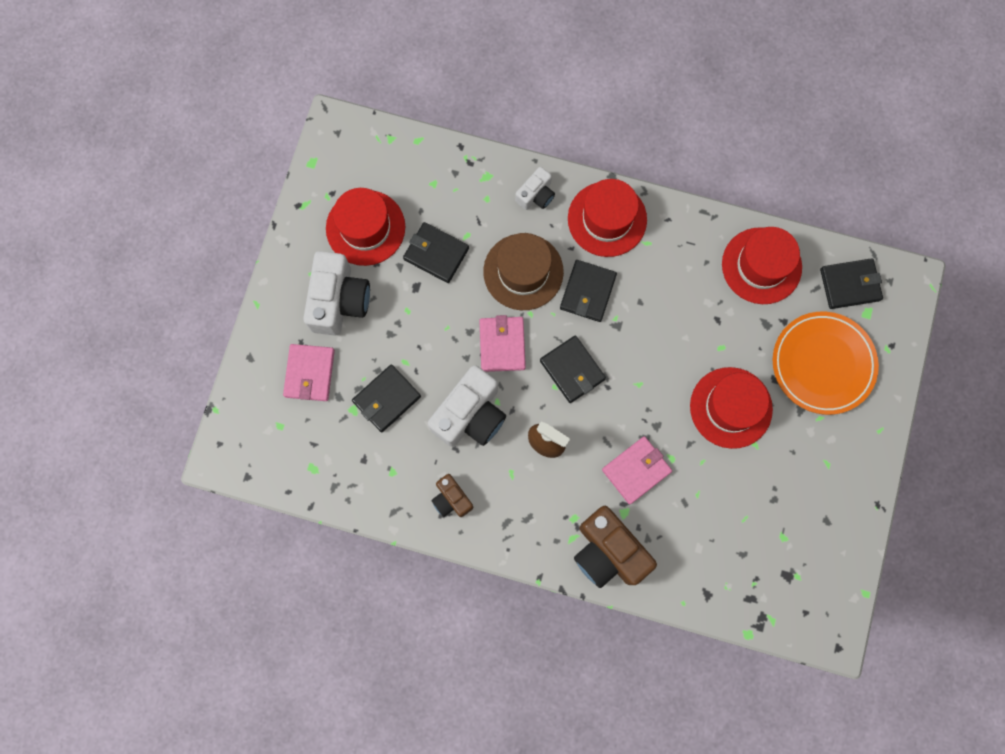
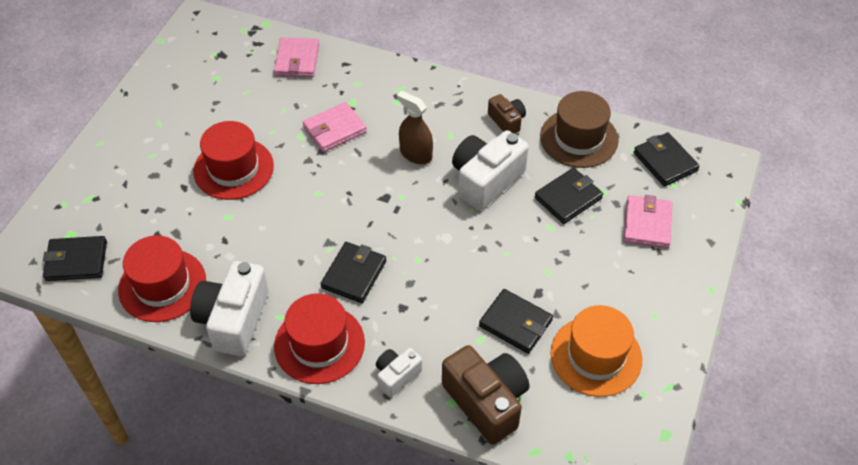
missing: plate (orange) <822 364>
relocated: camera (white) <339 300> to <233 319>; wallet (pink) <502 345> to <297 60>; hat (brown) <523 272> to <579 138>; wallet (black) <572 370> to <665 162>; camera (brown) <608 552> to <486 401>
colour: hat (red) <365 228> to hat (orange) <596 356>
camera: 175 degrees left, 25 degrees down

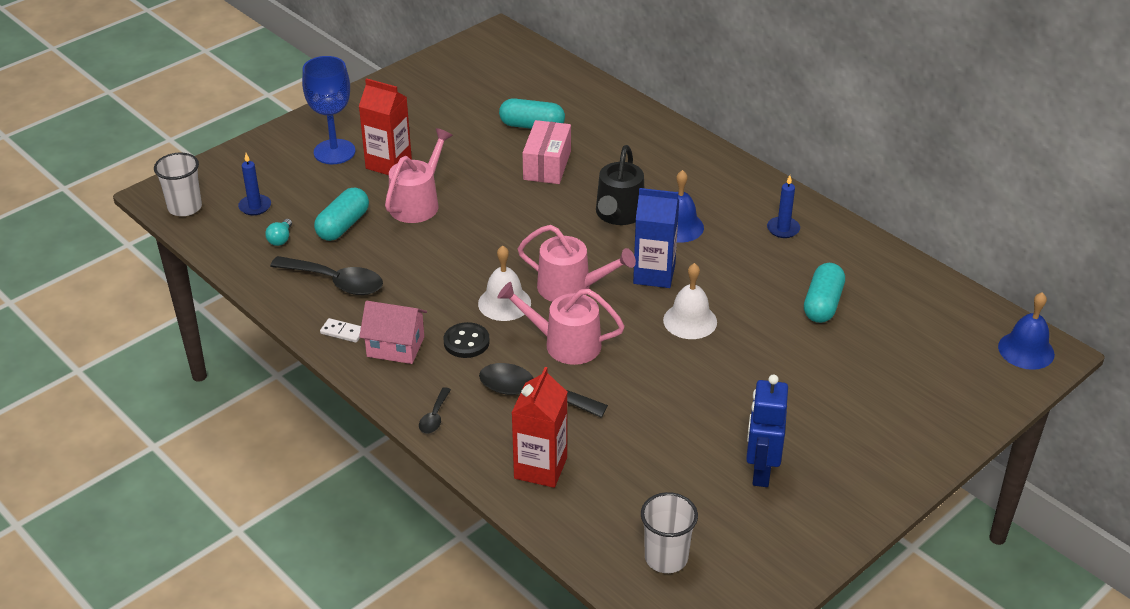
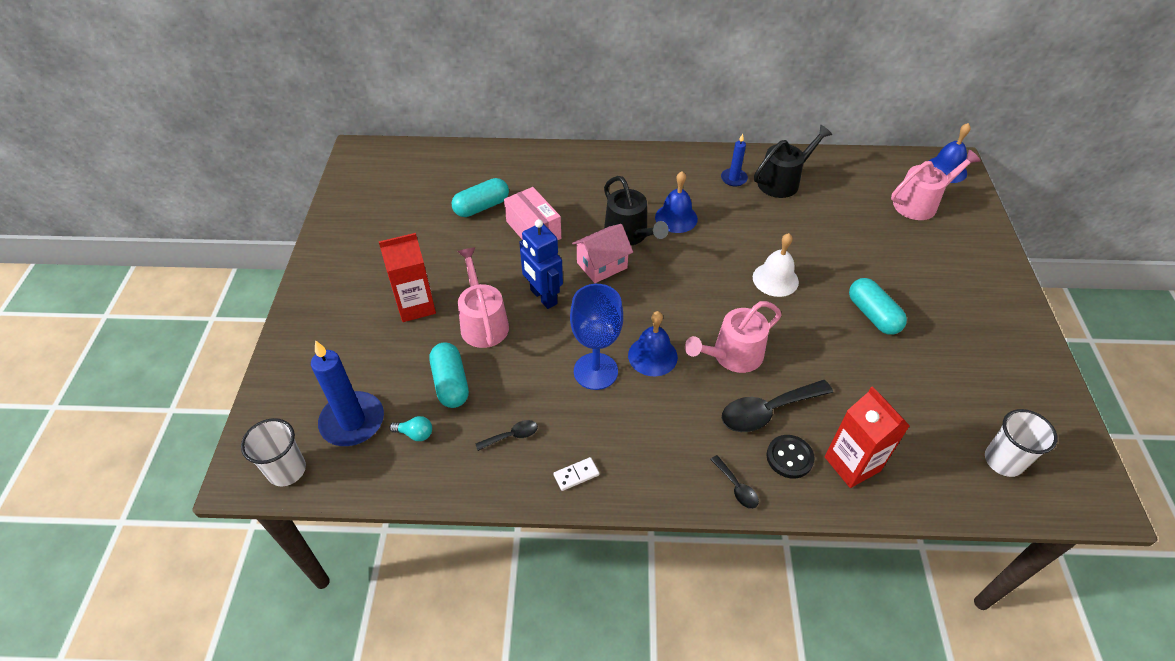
missing: carton (blue) <654 274>
appeared: watering can (black) <782 181>
relocated: goblet (blue) <334 152> to <595 371>; house (pink) <395 347> to <602 265>; button (black) <466 342> to <789 457>; watering can (pink) <571 288> to <920 203>; robot (blue) <760 471> to <543 297>; capsule (turquoise) <822 304> to <872 315>
colour: bell (white) <504 303> to bell (blue) <652 356>
spun: light bulb (turquoise) <280 239> = <415 434> 45 degrees counterclockwise
size: candle (blue) <255 206> = <352 421> x1.84; spoon (black) <336 282> = <512 436> x0.50
camera: 45 degrees left, 10 degrees up

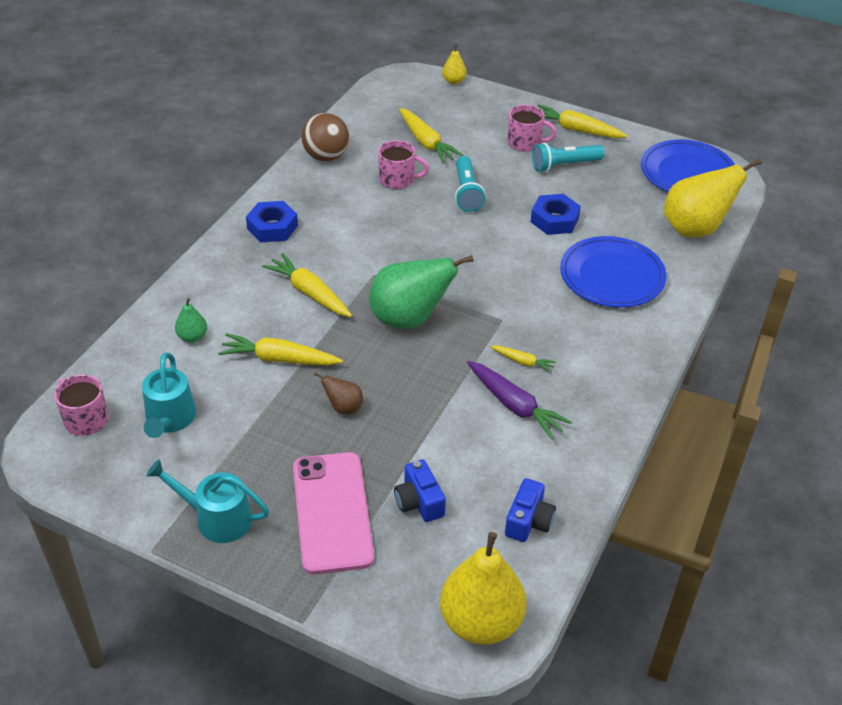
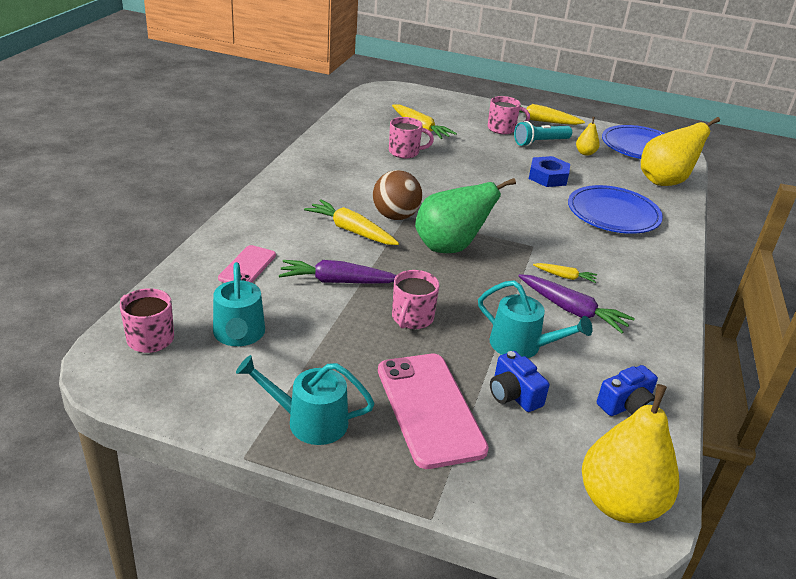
missing: nut (blue) <272 227>; flashlight (turquoise) <467 192>
appeared: watering can (turquoise) <521 345>
relocated: ball (brown) <326 156> to <395 216>; pear (yellow) <454 81> to <585 153>
exchanged: pear (green) <192 337> to phone (pink) <247 267>; pear (brown) <343 408> to mug (pink) <412 318>
colour: carrot (yellow) <279 359> to carrot (purple) <337 281>
spun: camera (blue) <528 521> = <627 406> 45 degrees clockwise
camera: 10 degrees left, 10 degrees down

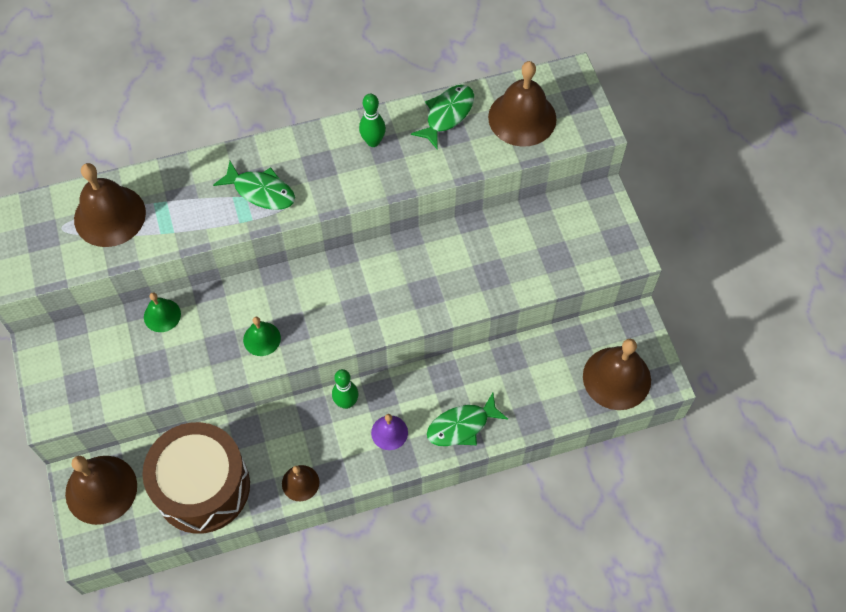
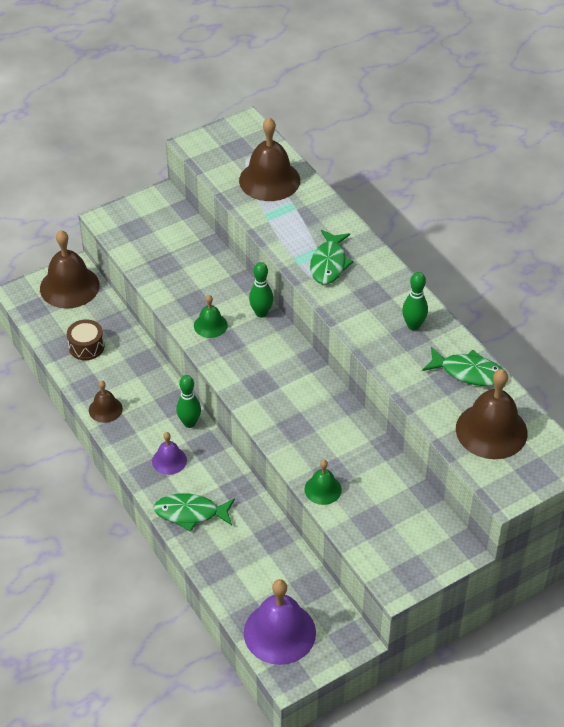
appeared: bowling pin (green) <261 313>
relocated: bell (green) <162 315> to <323 489>
colour: bell (brown) <616 378> to bell (purple) <279 632>
spun: fish (green) <461 426> = <190 513> 45 degrees counterclockwise
size: drum (brown) <202 487> = <86 347> x0.43
camera: 75 degrees right, 15 degrees down

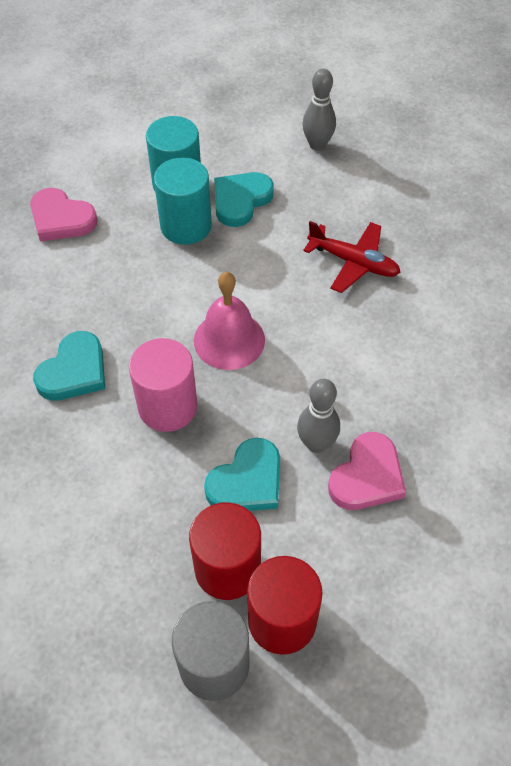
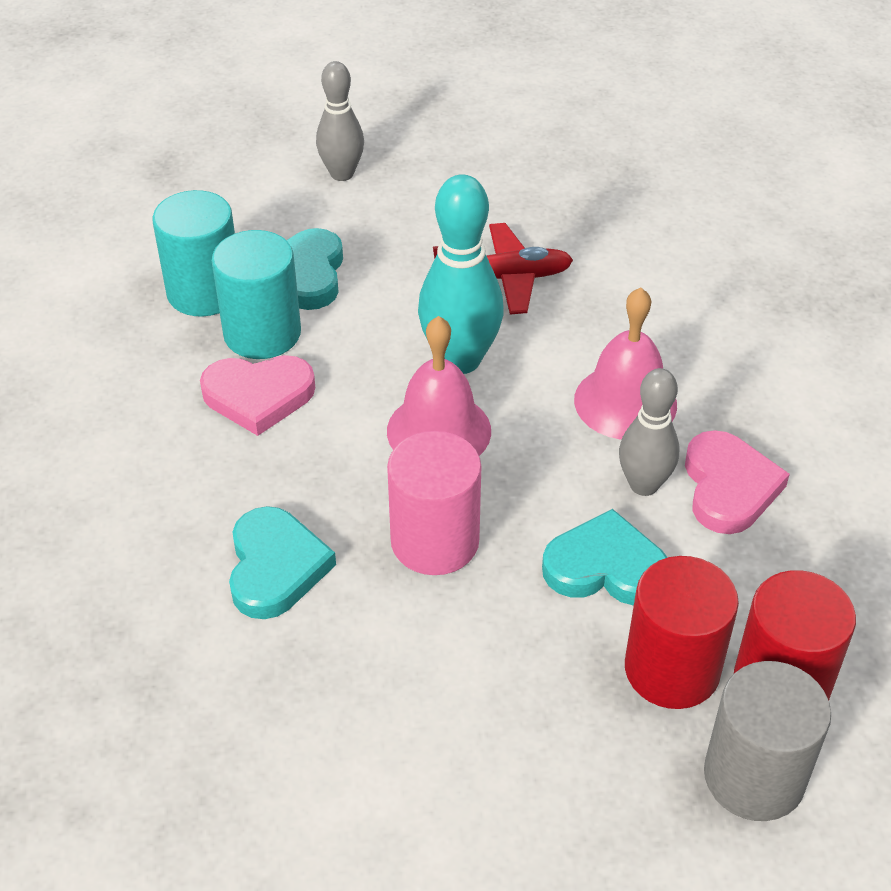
appeared: bowling pin (turquoise) <460 360>; bell (pink) <625 402>
relocated: heart (pink) <61 219> to <258 396>
spun: heart (turquoise) <247 481> = <605 567> 90 degrees counterclockwise
camera: 35 degrees left, 10 degrees down

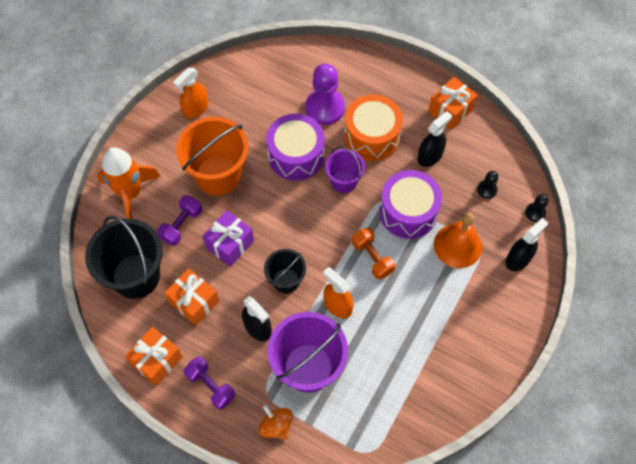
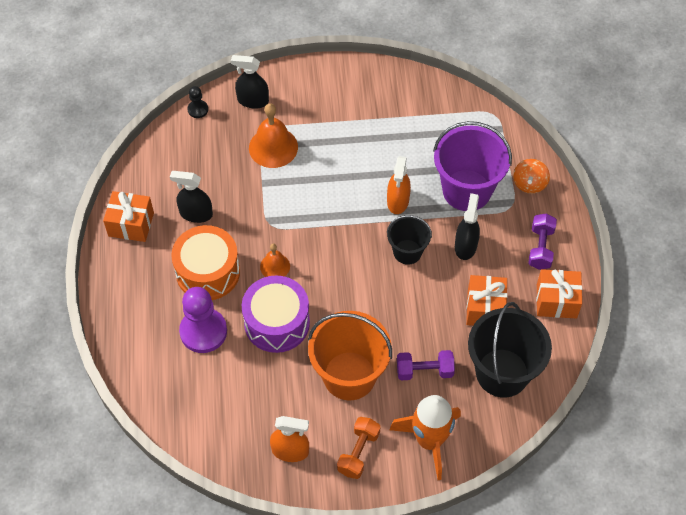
missing: gift (purple) <230 244>; drum (purple) <408 212>; pawn (black) <486 190>
relocated: dumbbell (orange) <372 258> to <358 452>
exchanged: bucket (purple) <344 181> to bell (orange) <275 266>
camera: 125 degrees left, 5 degrees down

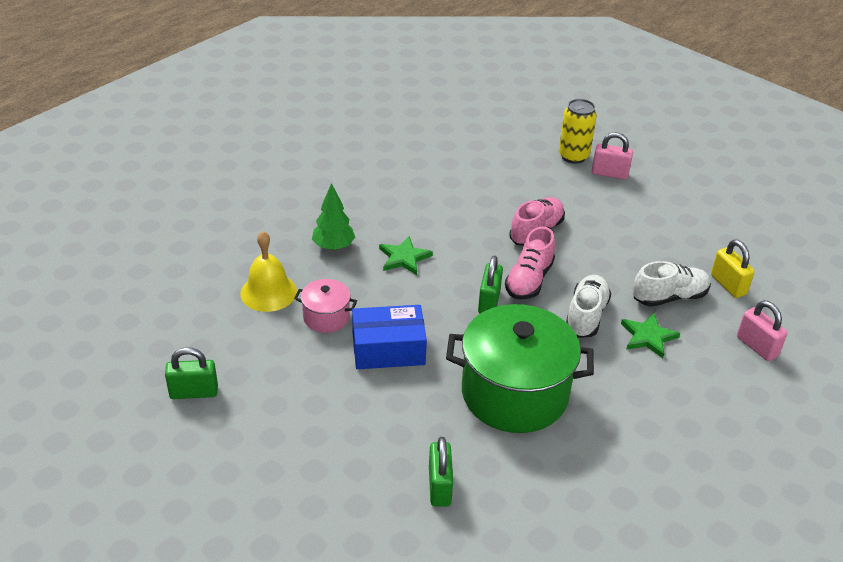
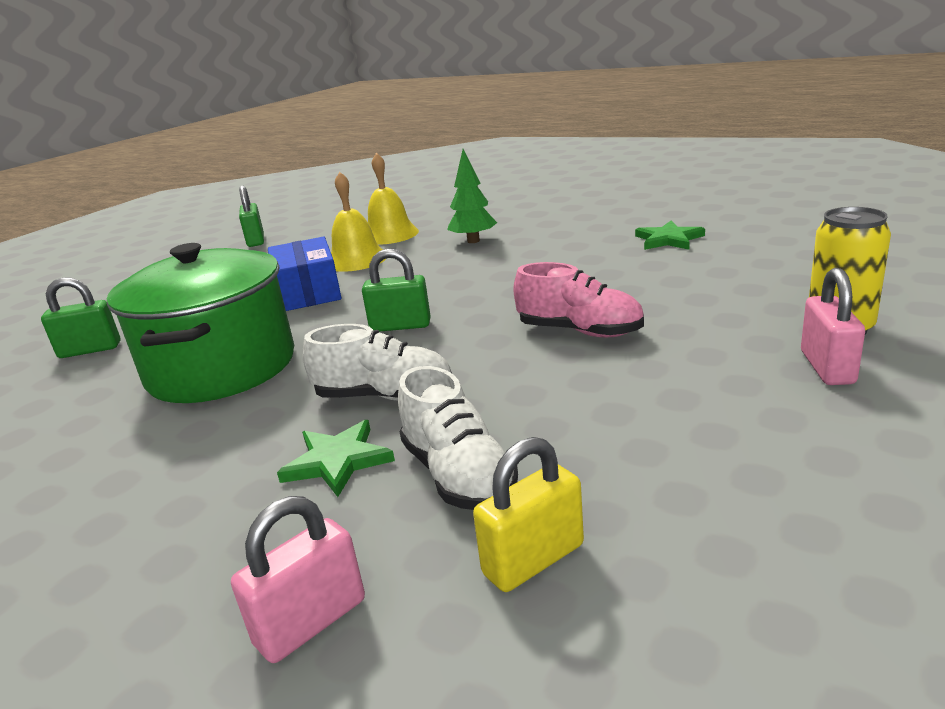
missing: shoe (pink) <529 280>
relocated: star (green) <404 258> to <668 239>
exchanged: pot (pink) <326 317> to bell (yellow) <356 260>
camera: 85 degrees right, 15 degrees down

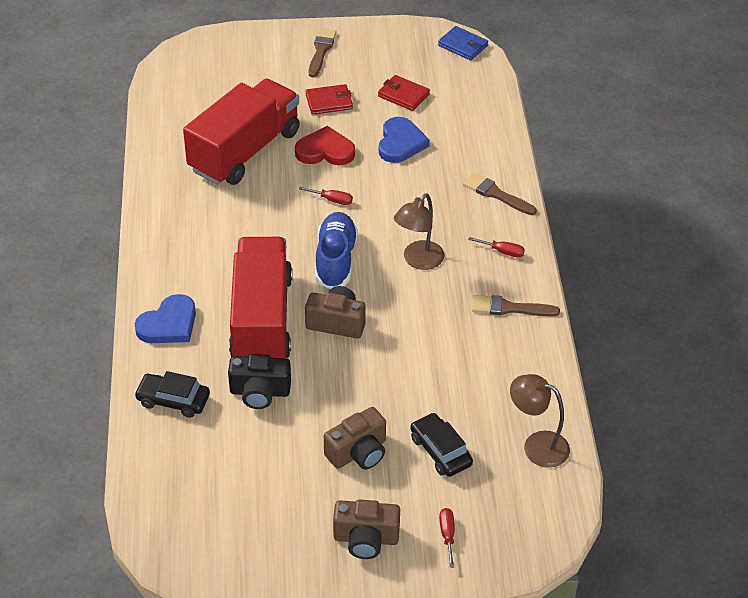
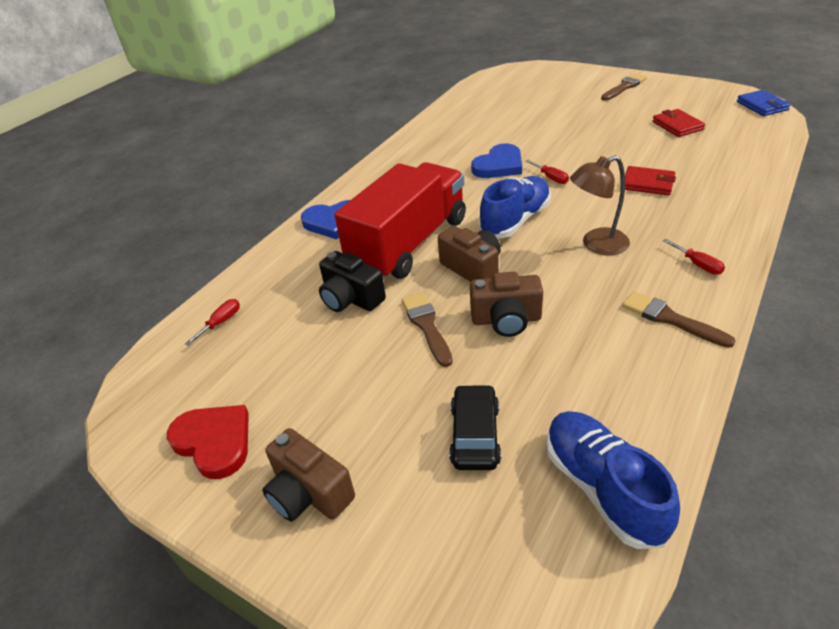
missing: car (black) <173 400>; truck (red) <245 151>
relocated: heart (red) <325 151> to <214 442>; wallet (red) <329 102> to <648 183>; camera (brown) <358 452> to <506 320>; heart (blue) <400 143> to <499 165>; screwdriver (red) <447 535> to <221 322>; brush (brown) <496 194> to <426 326>
exchanged: lamp (brown) <537 445> to shoe (blue) <602 487>
camera: 40 degrees right, 5 degrees down

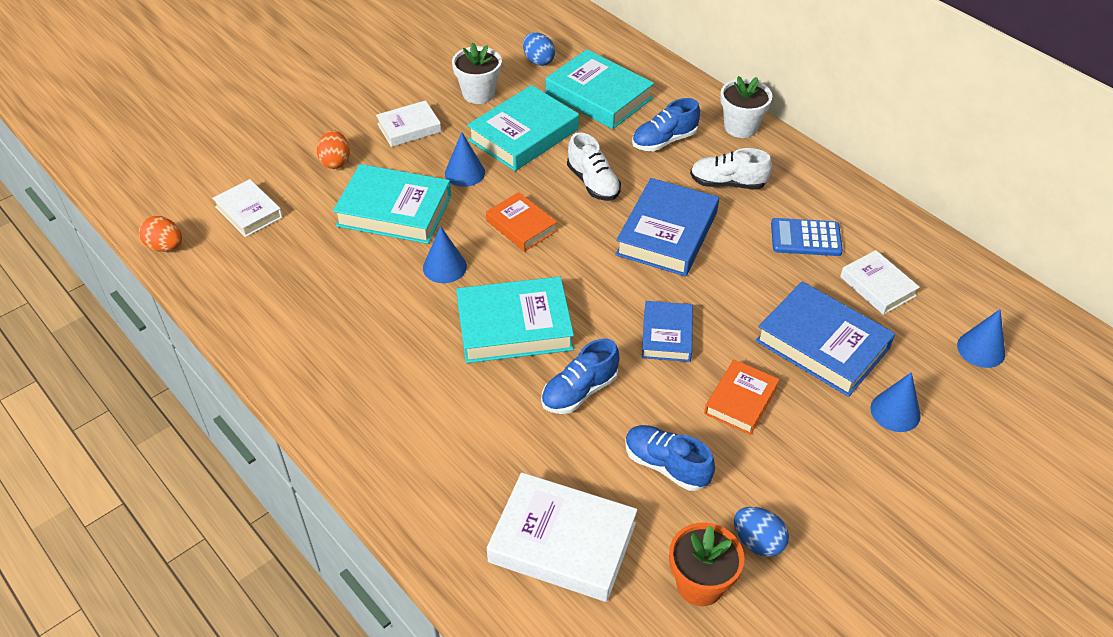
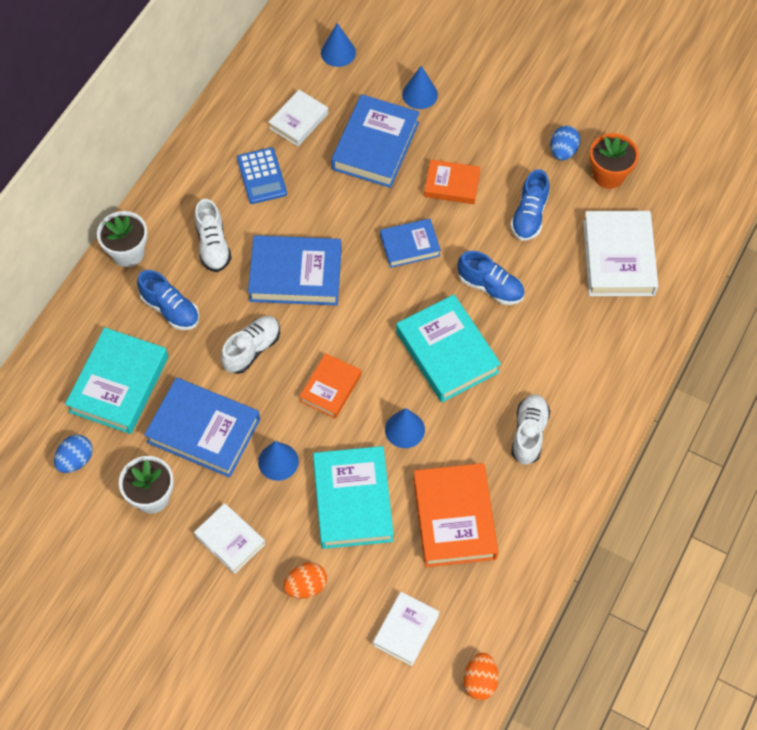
appeared: book (orange) <454 518>; shoe (white) <529 433>
colour: book (turquoise) <523 135> to book (blue) <203 431>
camera: 110 degrees left, 15 degrees up

